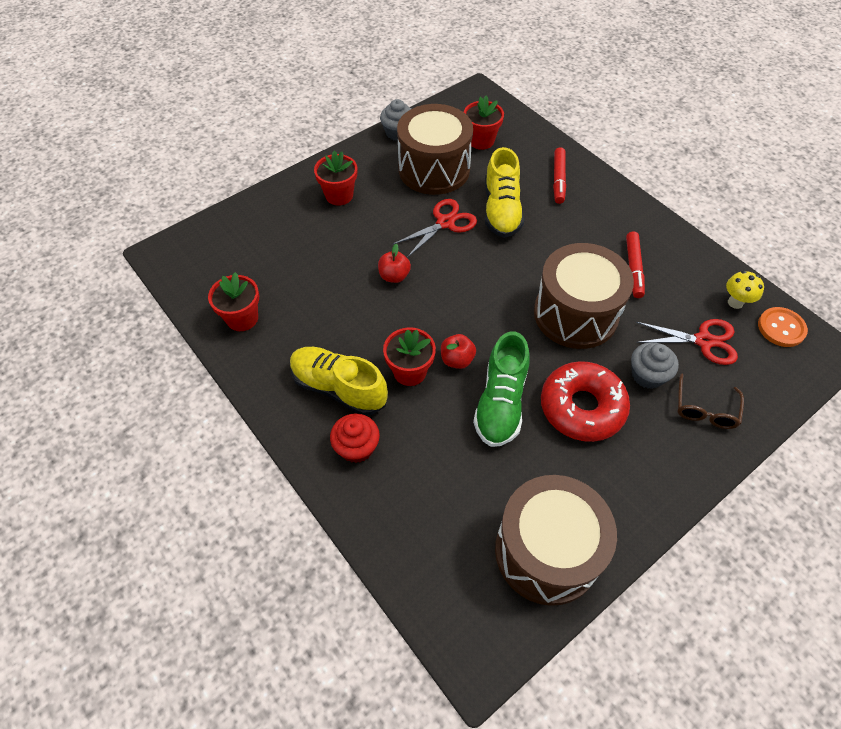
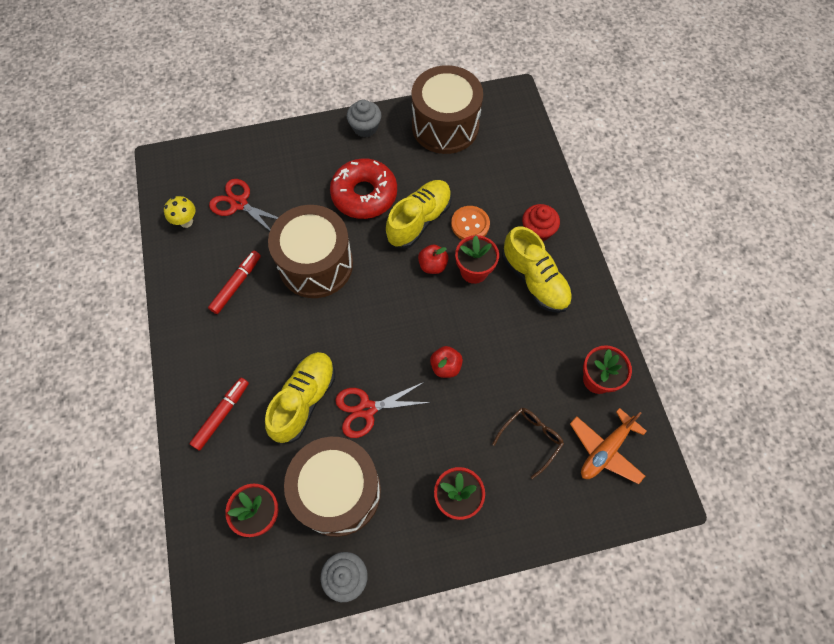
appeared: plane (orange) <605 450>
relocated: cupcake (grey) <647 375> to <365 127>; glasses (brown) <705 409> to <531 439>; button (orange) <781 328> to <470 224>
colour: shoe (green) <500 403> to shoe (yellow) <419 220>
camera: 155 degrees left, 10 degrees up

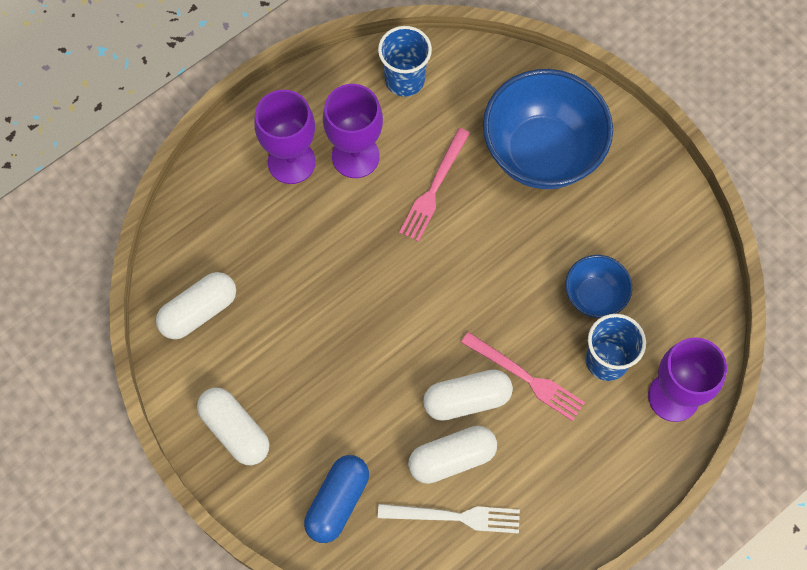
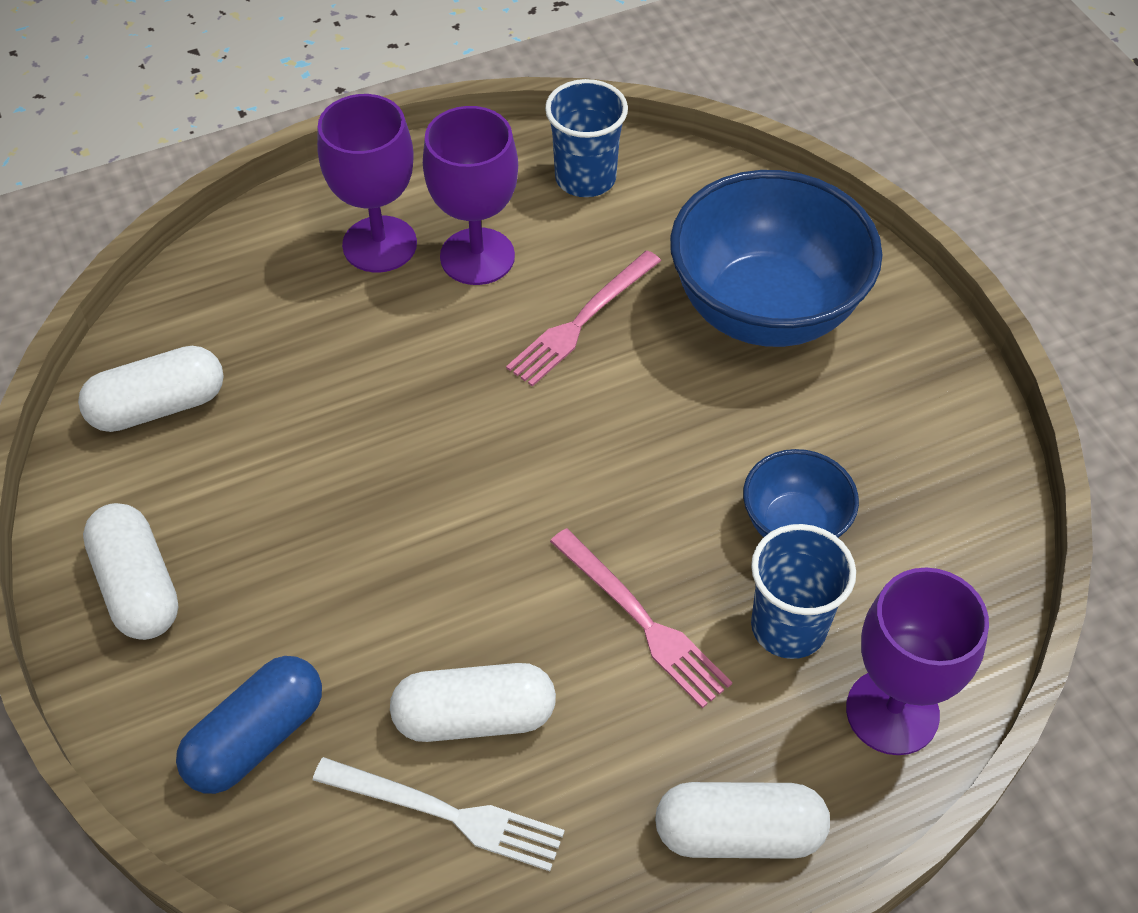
relocated: capsule (white) <467 400> to <739 833>
camera: 15 degrees right, 15 degrees down

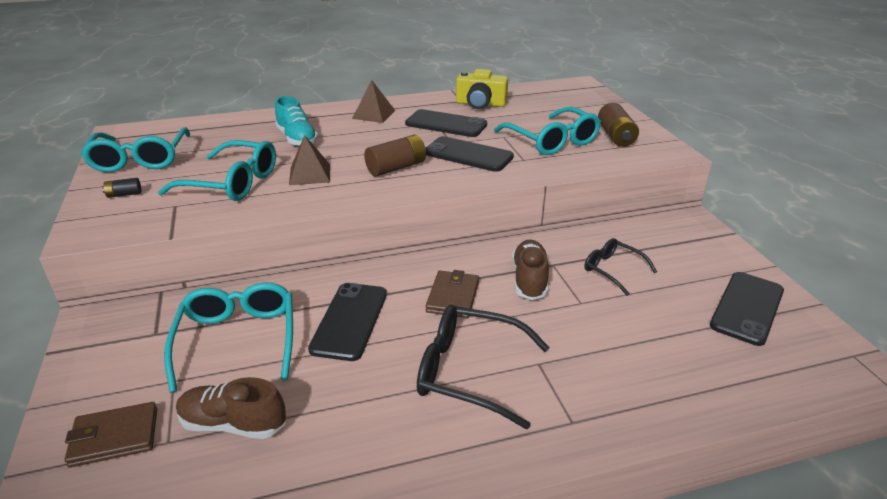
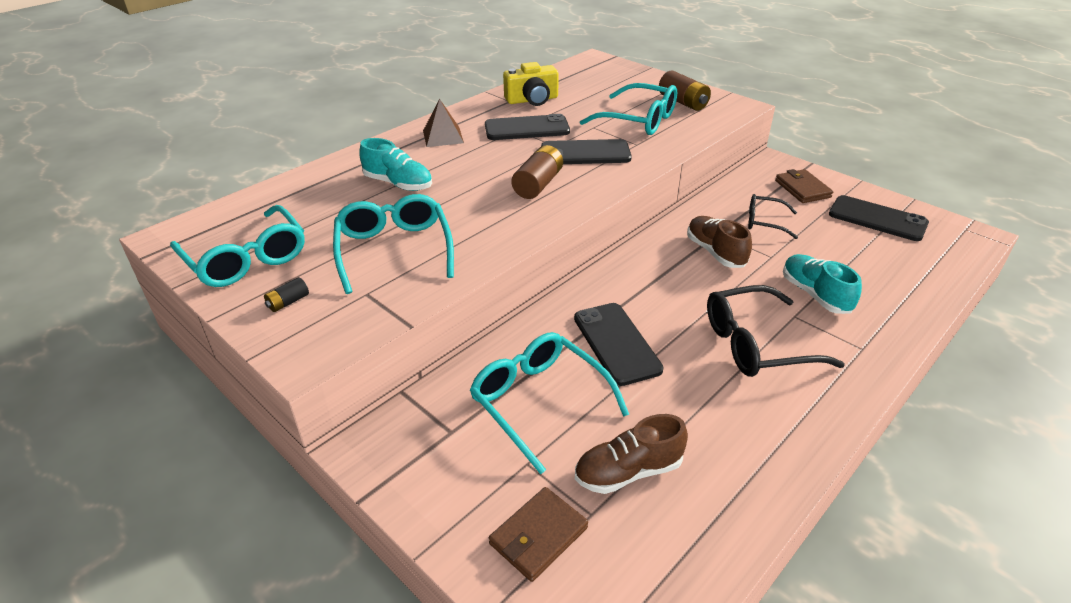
missing: pyramid (brown) <310 174>
appeared: shoe (turquoise) <815 294>
relocated: wallet (brown) <453 297> to <802 189>
spun: glasses (turquoise) <231 183> = <394 250> 90 degrees counterclockwise; phone (black) <747 308> = <877 219> 60 degrees counterclockwise
camera: 30 degrees left, 5 degrees up

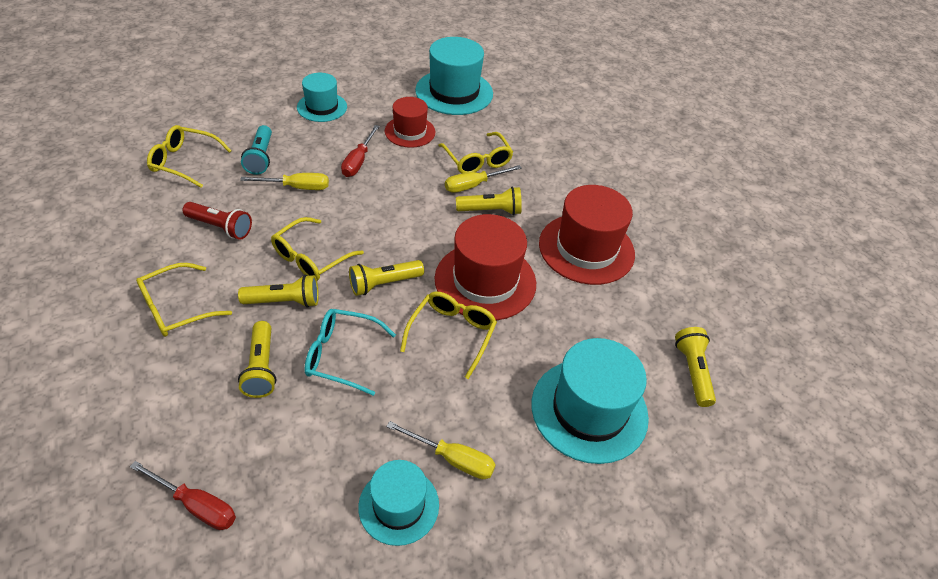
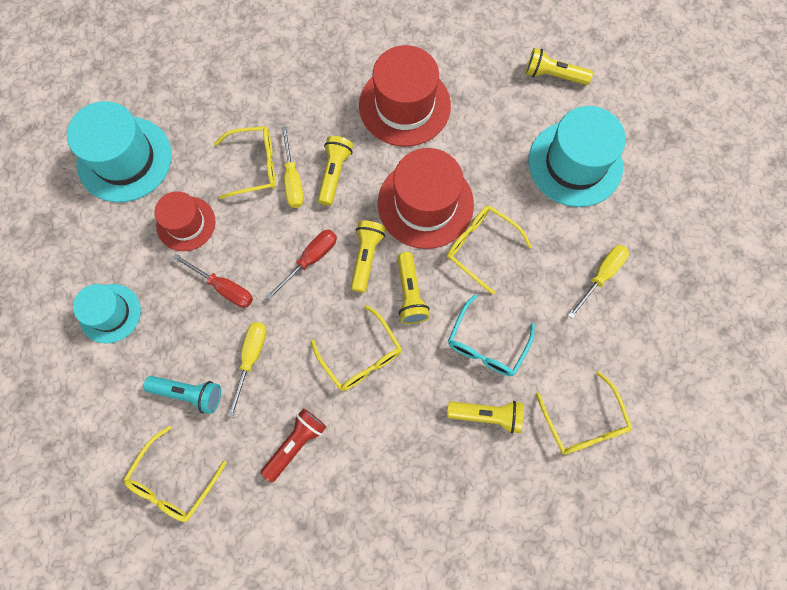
missing: hat (turquoise) <399 505>
relocated: screwdriver (red) <196 505> to <310 259>; glasses (yellow) <176 308> to <583 422>; flashlight (yellow) <284 301> to <366 257>
camera: 70 degrees left, 25 degrees up

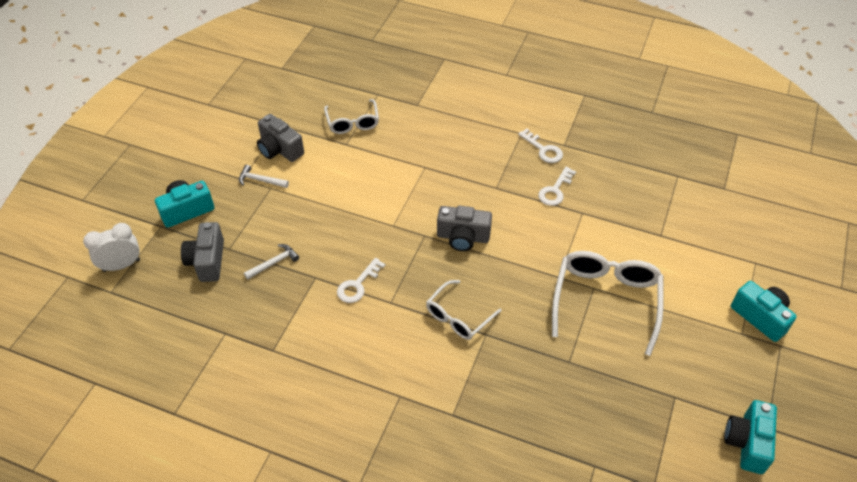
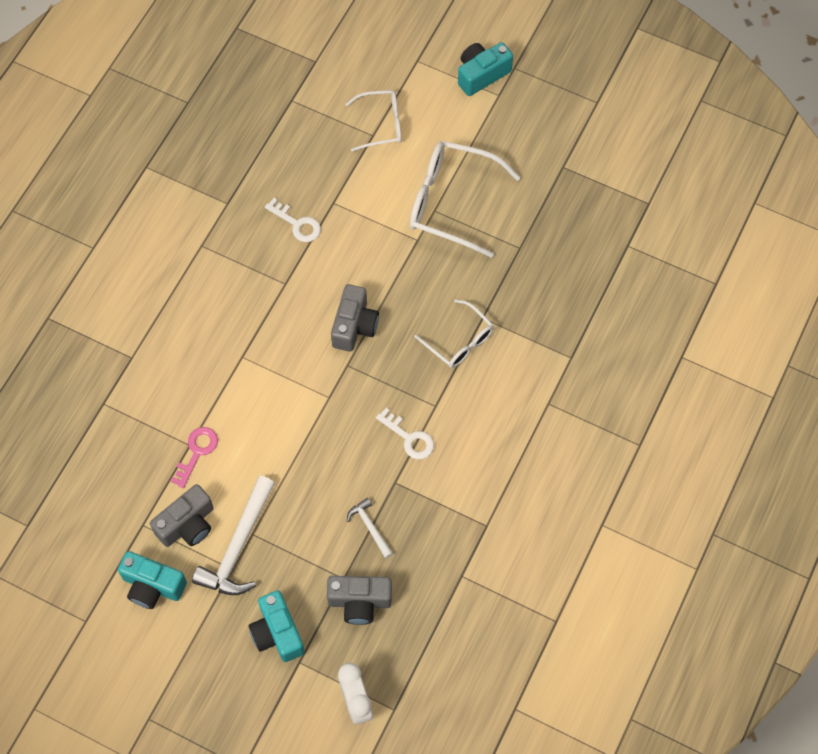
missing: key (white) <543 149>
appeared: key (pink) <197 452>
relocated: glasses (white) <352 122> to <381 124>; camera (turquoise) <747 443> to <152 586>
size: hammer (white) <260 180> = <238 546> x1.98
camera: 85 degrees left, 15 degrees up

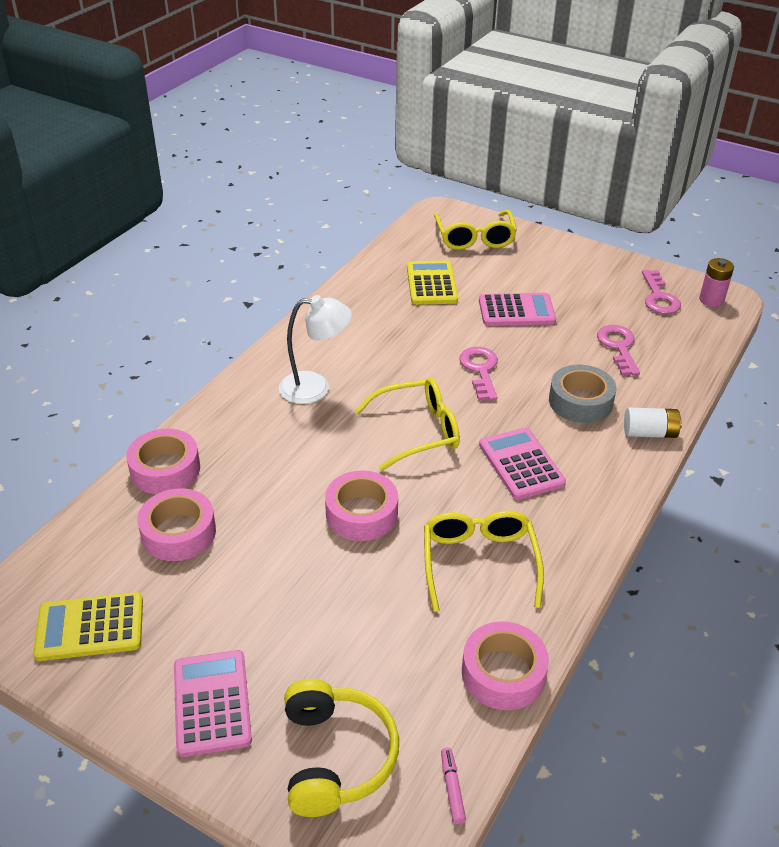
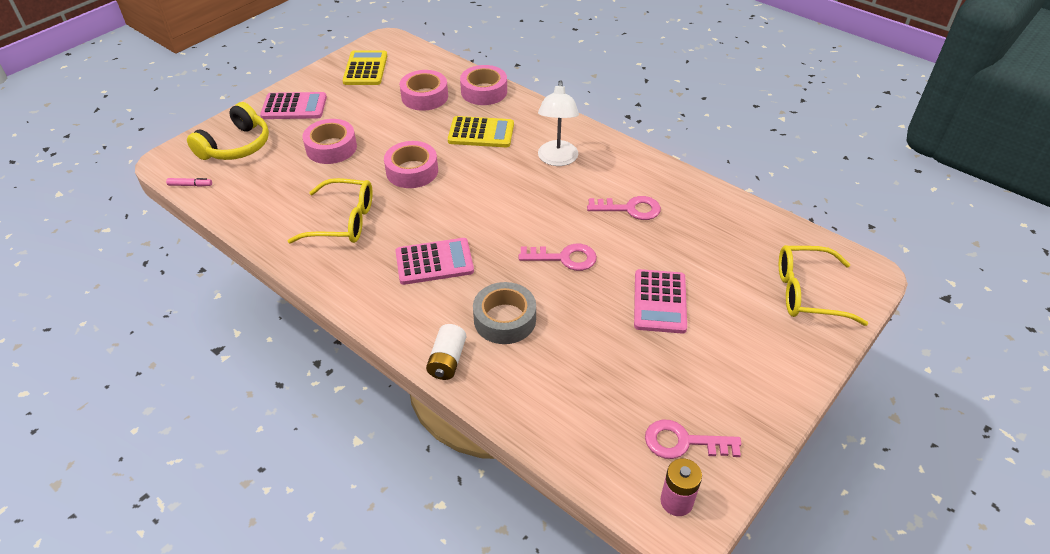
missing: glasses (yellow) <417 431>
relocated: calculator (yellow) <431 284> to <481 133>; tape (pink) <503 673> to <331 148>; key (pink) <618 347> to <630 209>
spun: headphones (yellow) <335 757> = <236 146> 60 degrees counterclockwise
camera: 100 degrees right, 5 degrees up

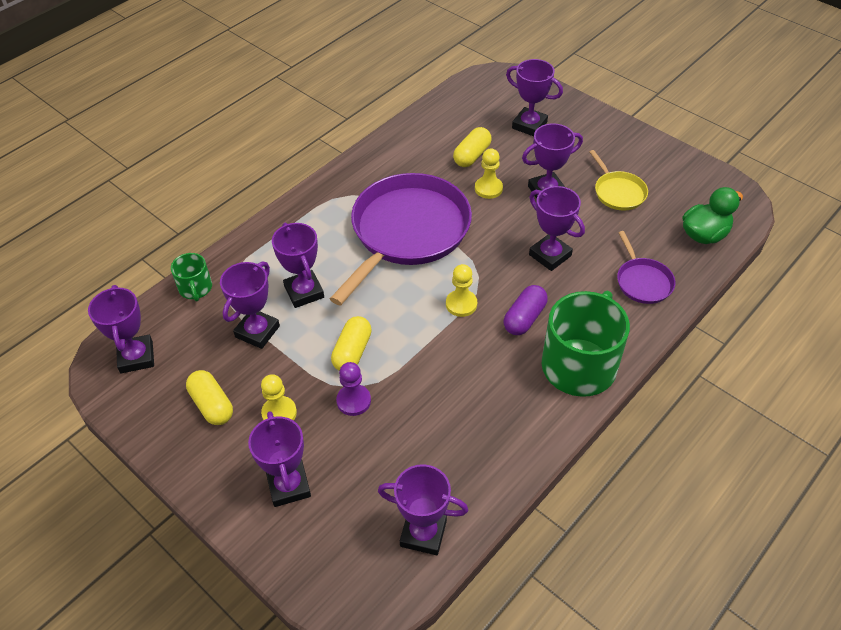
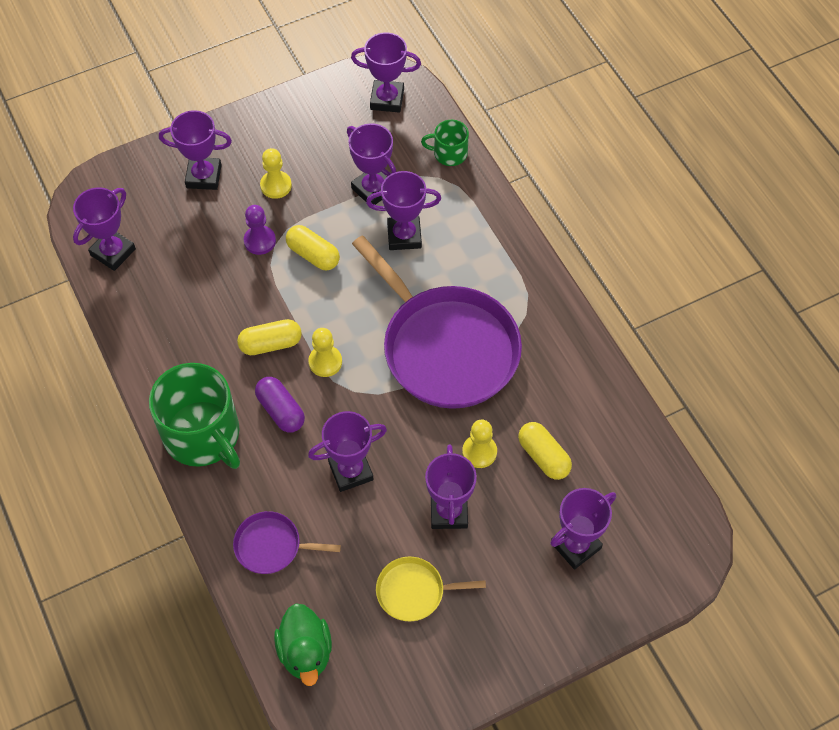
relocated: capsule (yellow) <212 405> to <271 344>
camera: 110 degrees right, 10 degrees up

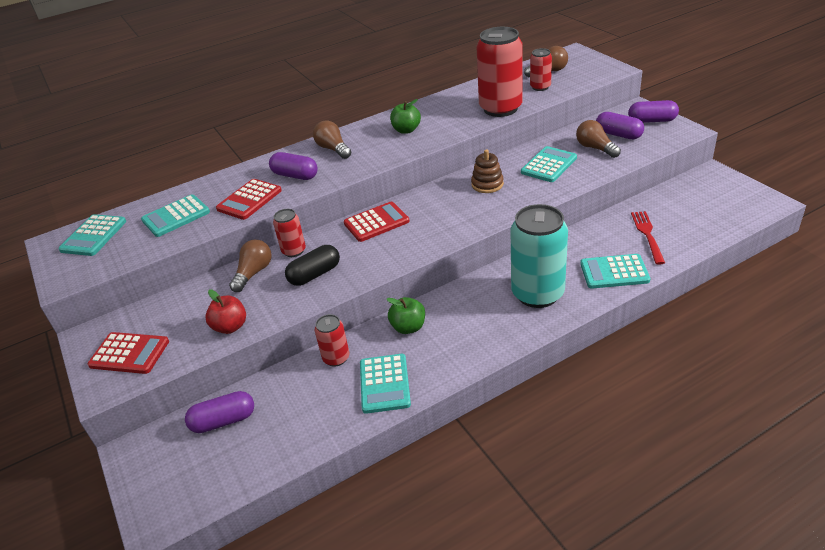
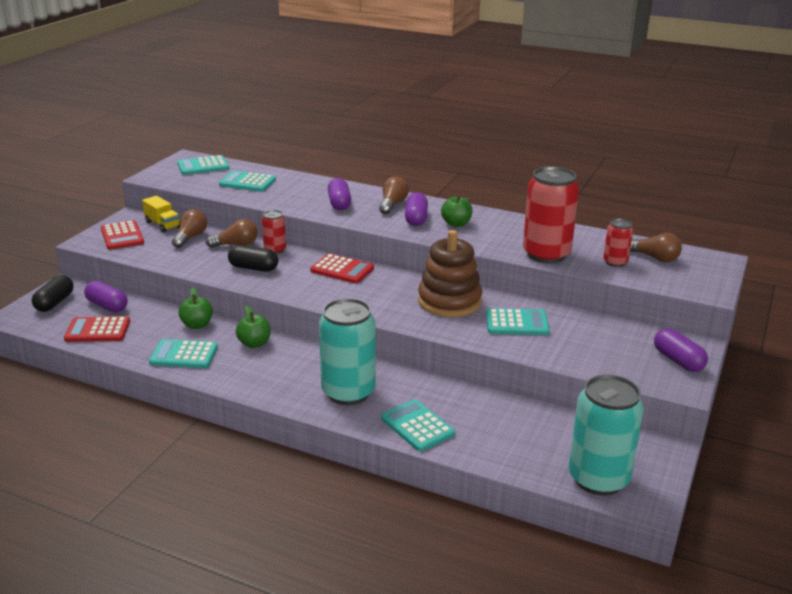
missing: apple (red) <230 327>; fork (red) <647 235>
appeared: capsule (black) <54 302>; truck (yellow) <162 225>; can (turquoise) <598 479>
relocated: calculator (red) <249 200> to <98 330>; light bulb (brown) <595 148> to <190 237>; capsule (purple) <618 134> to <416 219>
exchanged: can (red) <336 358> to apple (green) <197 325>
spun: calculator (turquoise) <384 384> = <184 355> 45 degrees clockwise
size: stacking toy (brown) <487 184> = <449 301> x1.86
camera: 50 degrees right, 10 degrees down

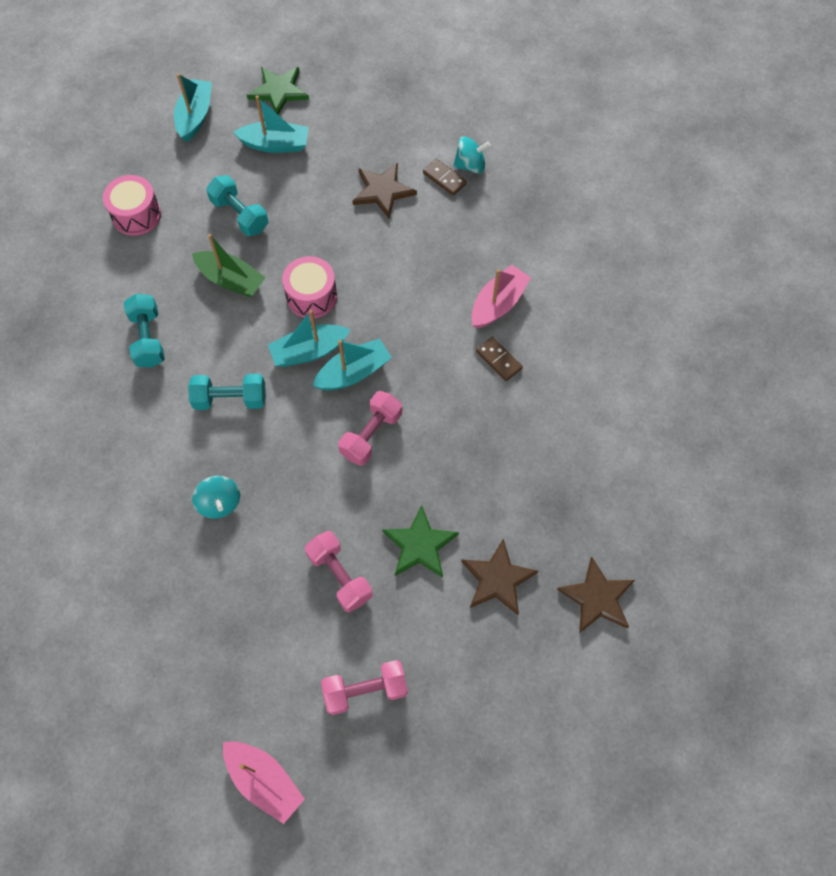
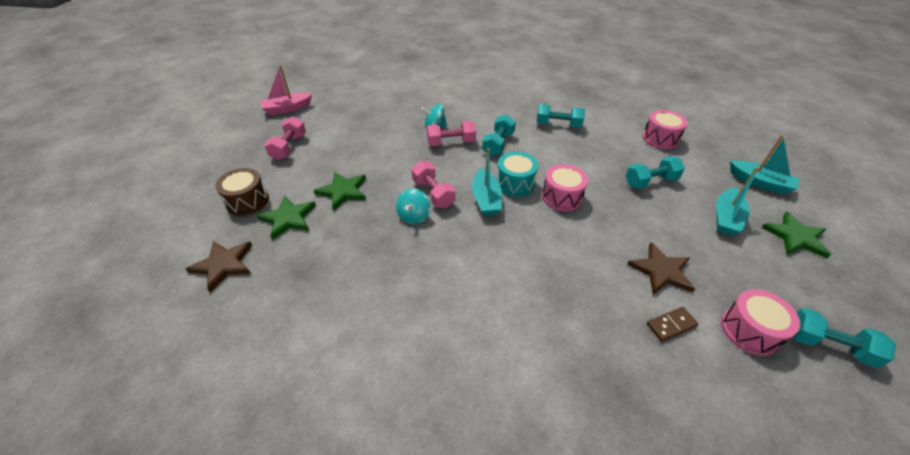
missing: boat (green) <231 280>; boat (pink) <498 304>; domino (brown) <498 360>
appeared: drum (brown) <247 201>; drum (pink) <749 331>; dumbbell (turquoise) <827 345>
relocated: dumbbell (pink) <340 576> to <451 142>; spinning top (turquoise) <470 165> to <414 216>
exchanged: boat (turquoise) <309 351> to drum (turquoise) <515 183>
colour: star (brown) <497 579> to star (green) <288 218>
camera: 115 degrees right, 20 degrees down

